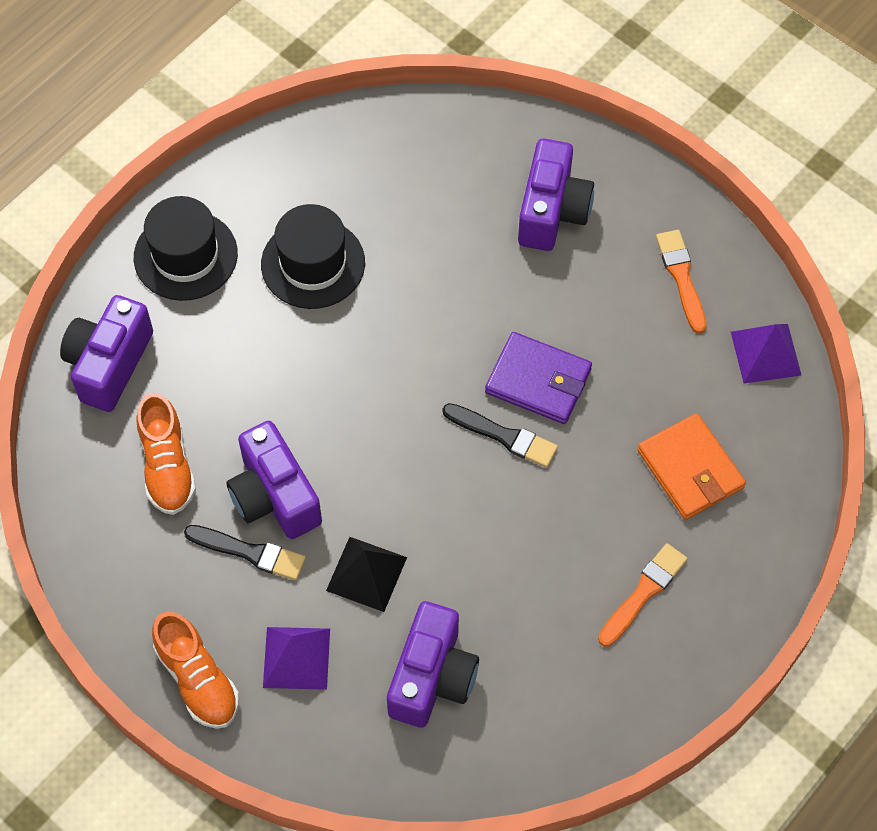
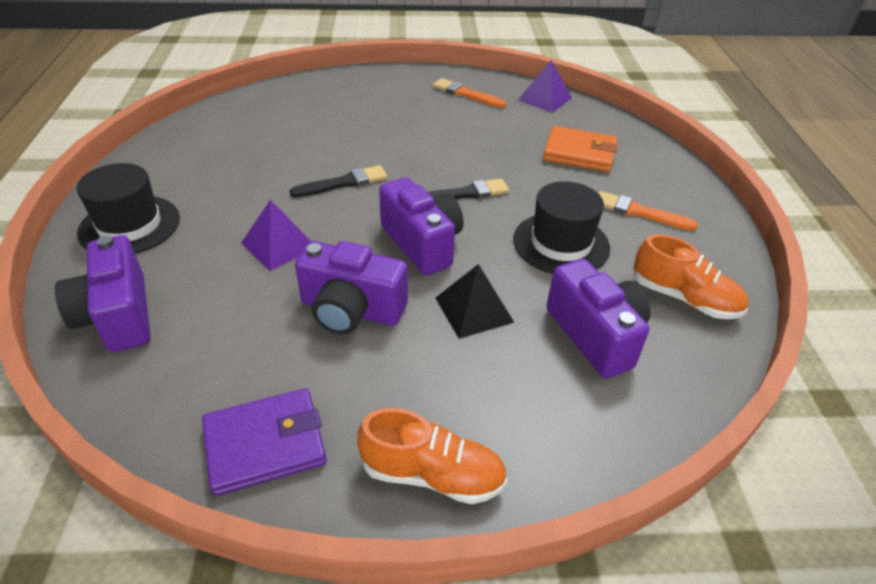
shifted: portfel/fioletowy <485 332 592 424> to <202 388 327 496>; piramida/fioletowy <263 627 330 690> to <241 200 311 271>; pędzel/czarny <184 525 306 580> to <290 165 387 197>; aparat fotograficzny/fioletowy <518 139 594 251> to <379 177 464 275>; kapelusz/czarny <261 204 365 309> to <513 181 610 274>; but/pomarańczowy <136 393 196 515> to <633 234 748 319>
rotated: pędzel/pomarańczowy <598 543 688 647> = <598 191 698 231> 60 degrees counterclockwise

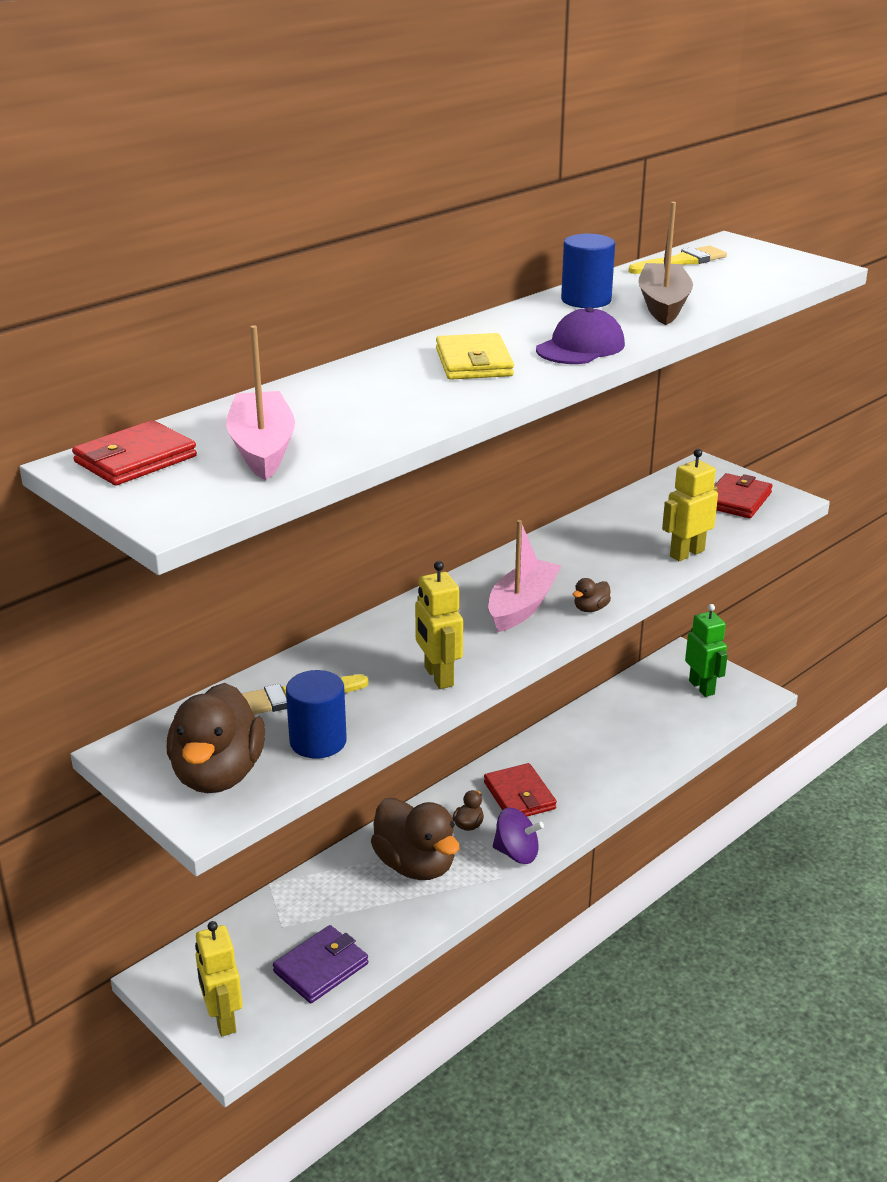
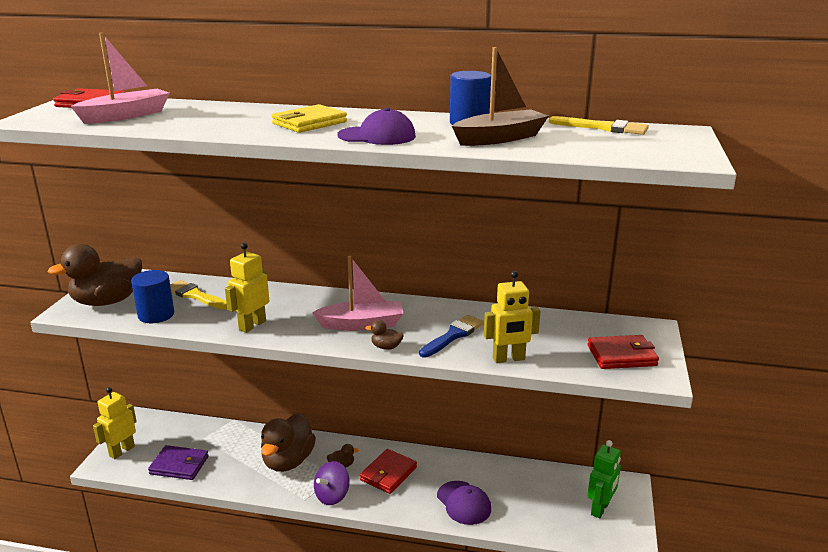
new: pędzel/niebieski <419 315 484 357>; czapka/fioletowy <437 481 491 525>
rotated: bączek/fioletowy <493 807 544 864> = <314 461 350 505> 60 degrees clockwise; robot/żółty <662 449 718 561> = <484 271 541 363> 150 degrees clockwise

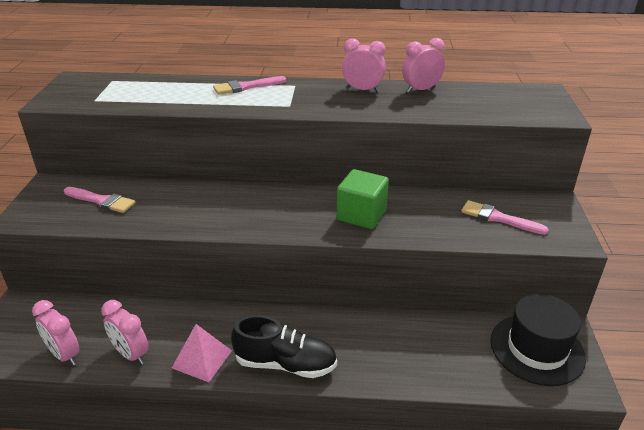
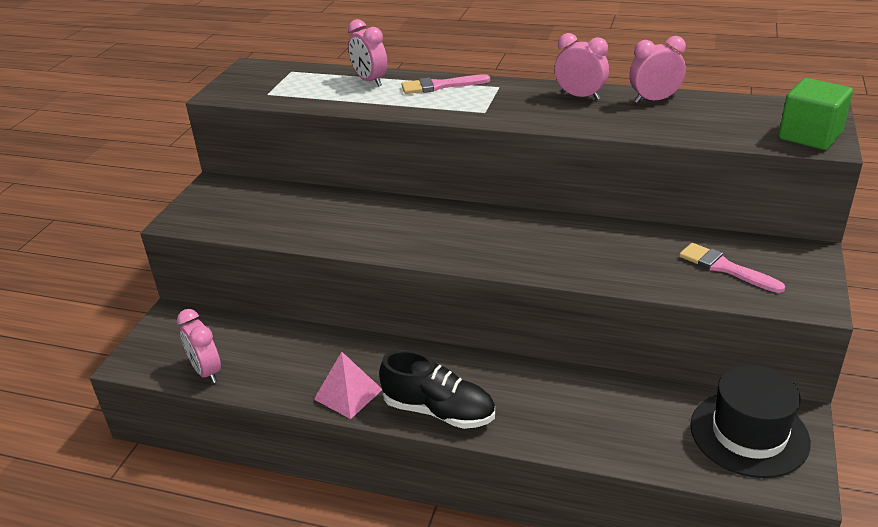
gone: pędzel/różowy <64 187 135 213>
shifted: budzik/różowy <101 300 149 365> to <348 19 387 86>; sześcian/zielony <337 169 389 229> to <778 78 853 150>

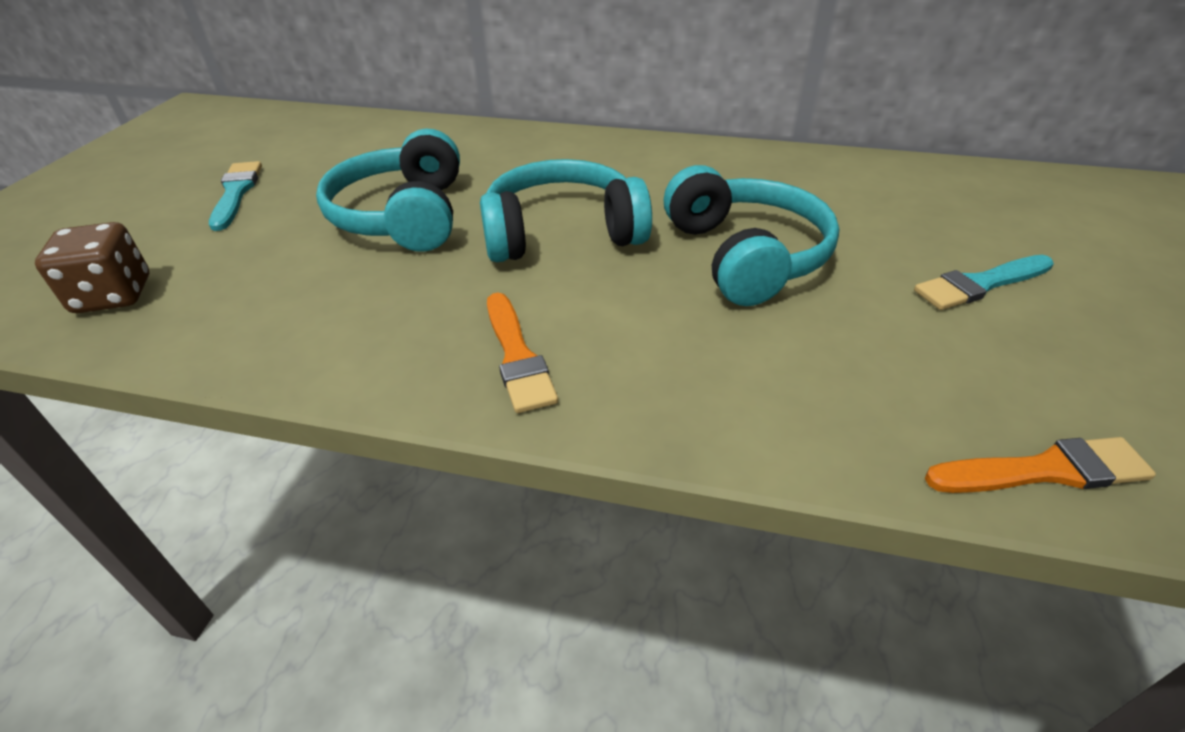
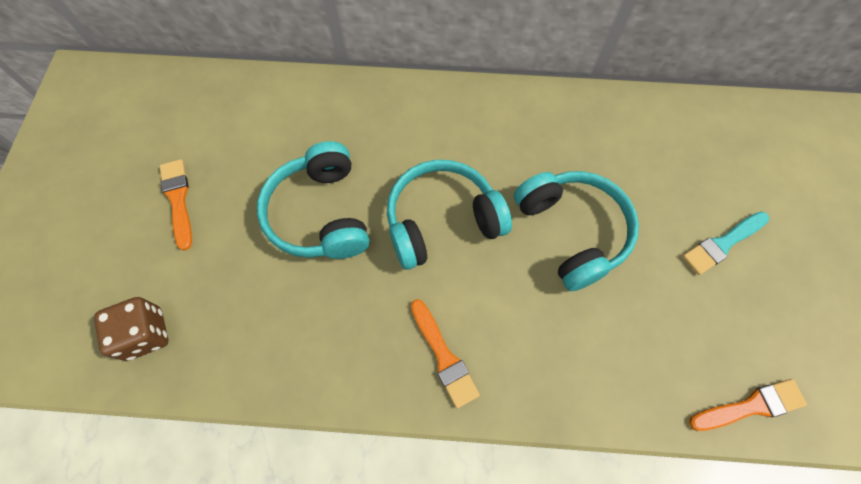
repainted: pędzel/turkusowy <209 161 262 231> to pędzel/pomarańczowy <160 159 192 251>

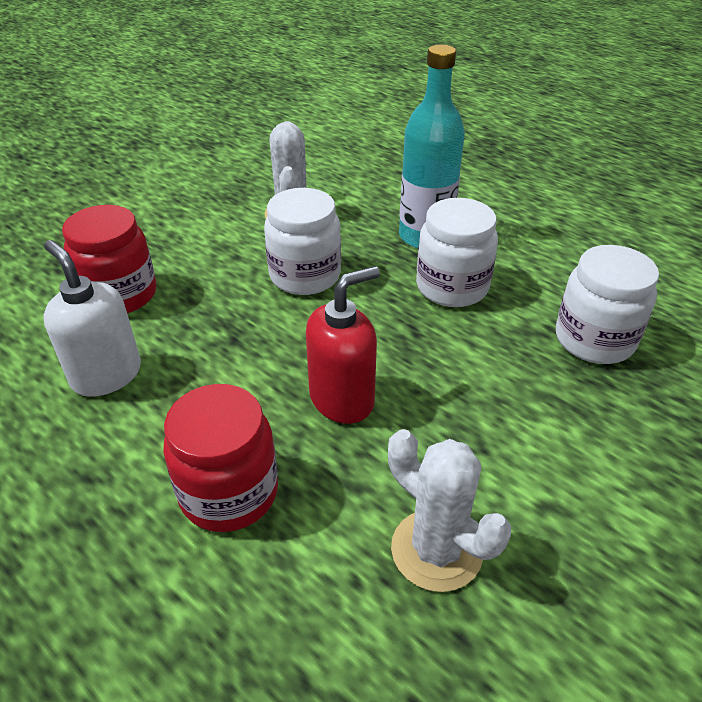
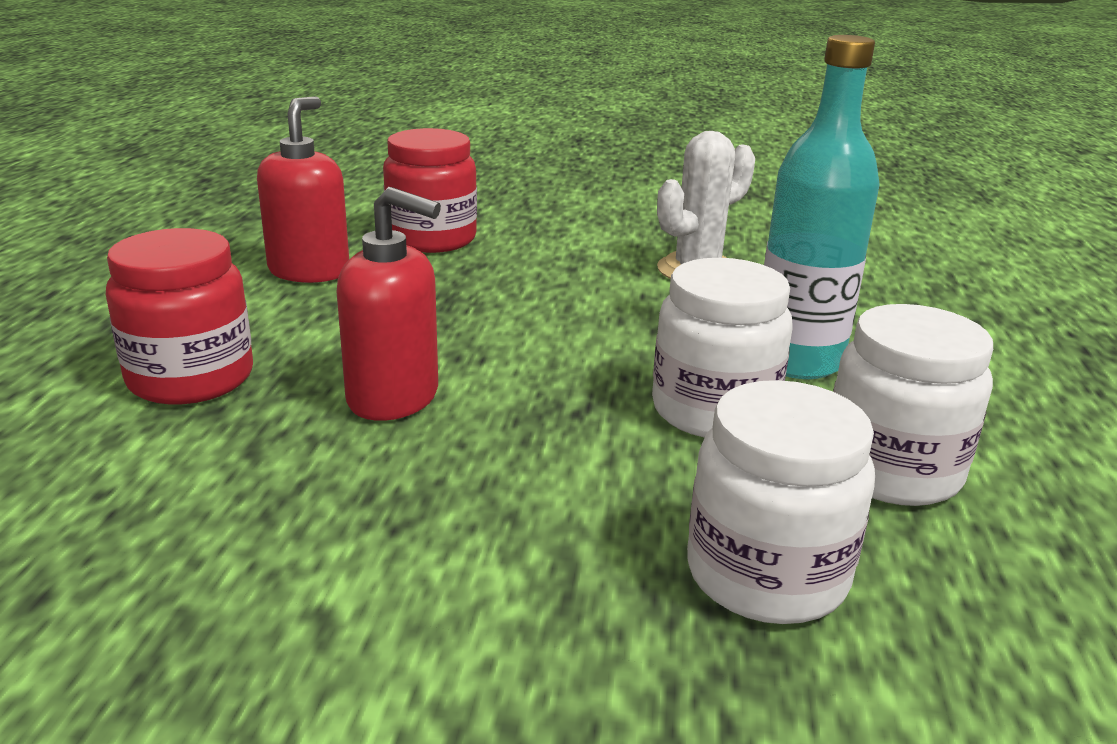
gone: kaktus/biały <388 429 511 592>
shifted: słoik/biały <264 188 341 295> to <833 304 993 506>
repainted: dozownik mydła/biały <44 240 141 397> to dozownik mydła/czerwony <257 96 349 283>

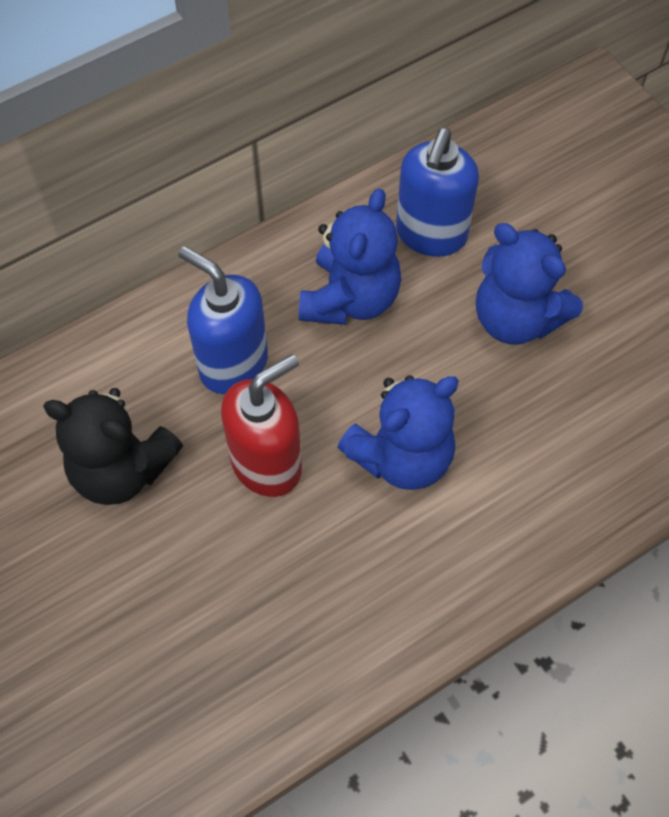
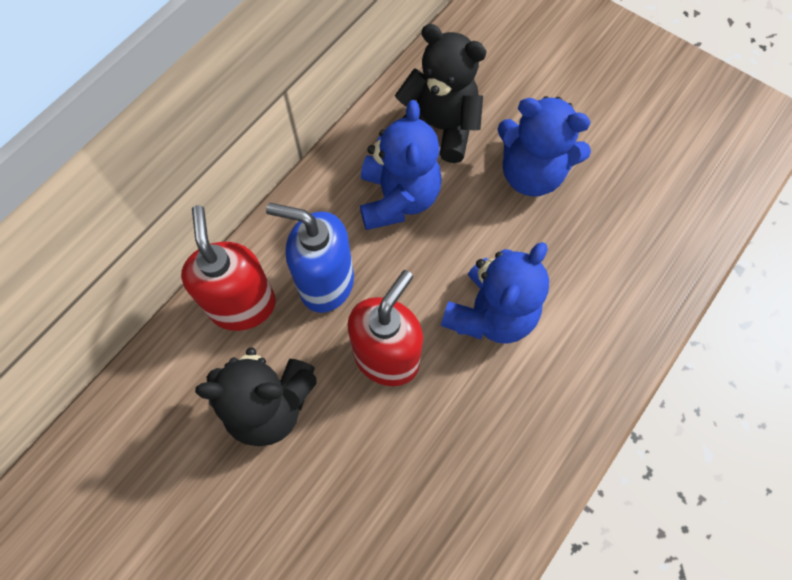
new: dozownik mydła/czerwony <181 205 276 331>
swapped: dozownik mydła/niebieski <396 128 479 257> to miś/czarny <395 24 487 163>

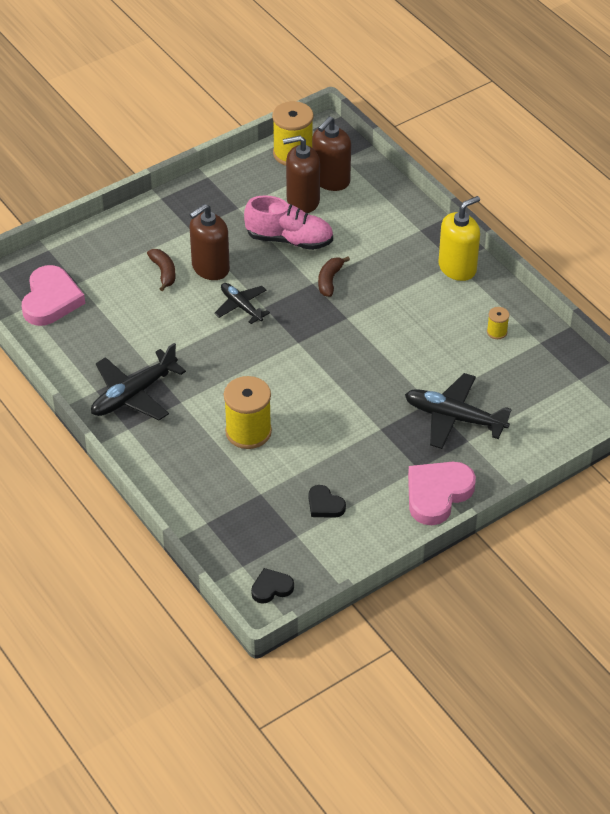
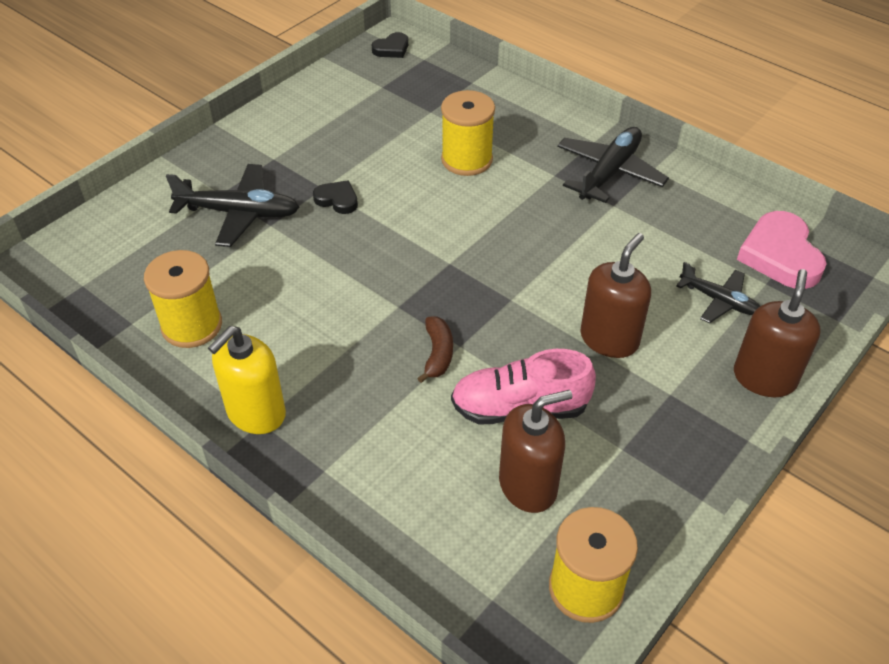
gone: banan/brązowy <147 249 175 291>; serce/różowy <408 462 476 525>
shifted: serce/czarny <309 485 346 518> to <313 180 358 214>; samolot/czarny <214 283 270 324> to <676 262 760 323>; dozownik mydła/brązowy <312 116 351 191> to <734 269 821 397>
scaled: szpulka/żółty <487 307 509 339> = <144 250 222 348> x2.14

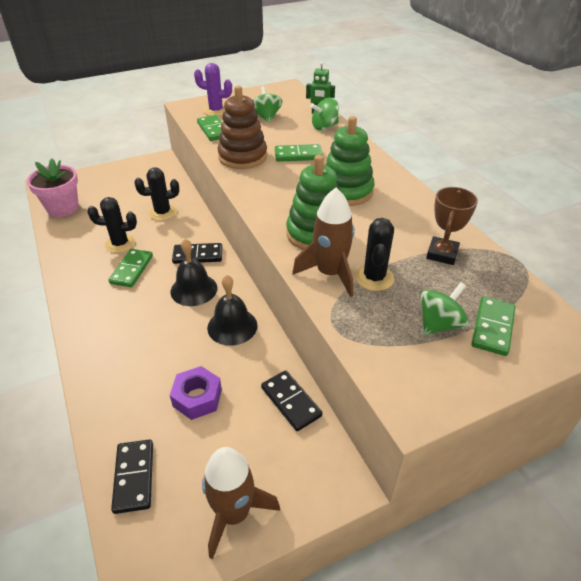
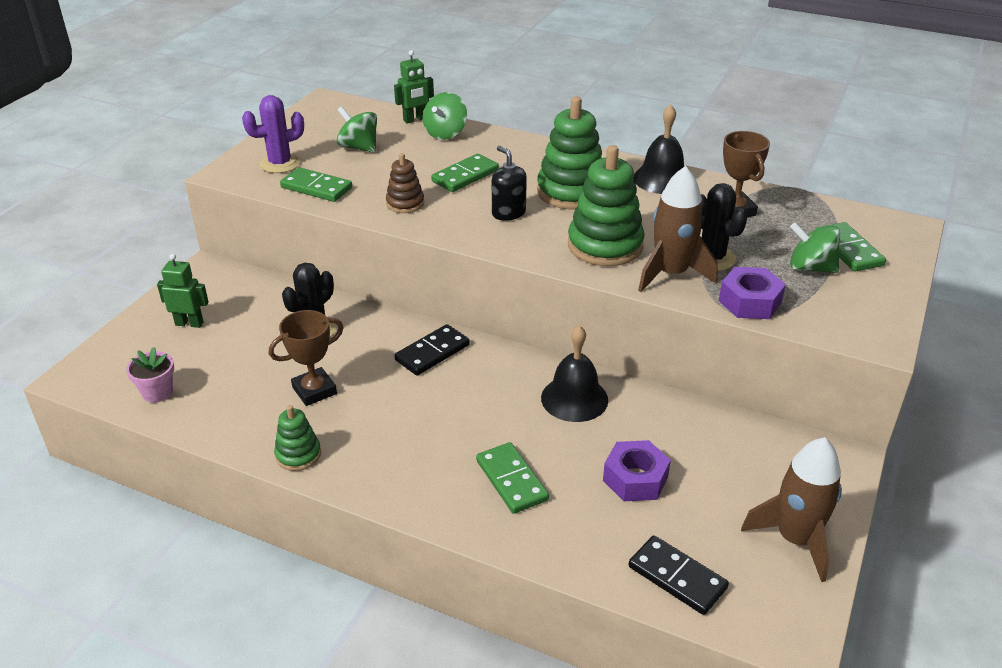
gone: kostka domina/czarny <261 370 323 431>
new: robot/zielony <157 254 209 328>; zabawka nakładanka/zielony <274 405 321 471>; dozownik mydła/czarny <492 146 527 221>; nakrętka/fioletowy <719 267 786 319>
shifted: kostka domina/zielony <108 249 153 287> to <476 442 549 514>; dzwonek/czarny <171 239 217 306> to <633 105 684 194>
swapped: kaktus/czarny <87 197 137 253> to puchar/brązowy <269 310 344 406>
rotated: bączek/zielony <421 282 469 335> = <790 222 840 273> 75 degrees counterclockwise
scaled: doniczka/różowy <27 159 79 217> = <126 347 174 403> x0.57; zabawka nakładanka/brązowy <217 86 267 169> = <386 153 424 213> x0.54

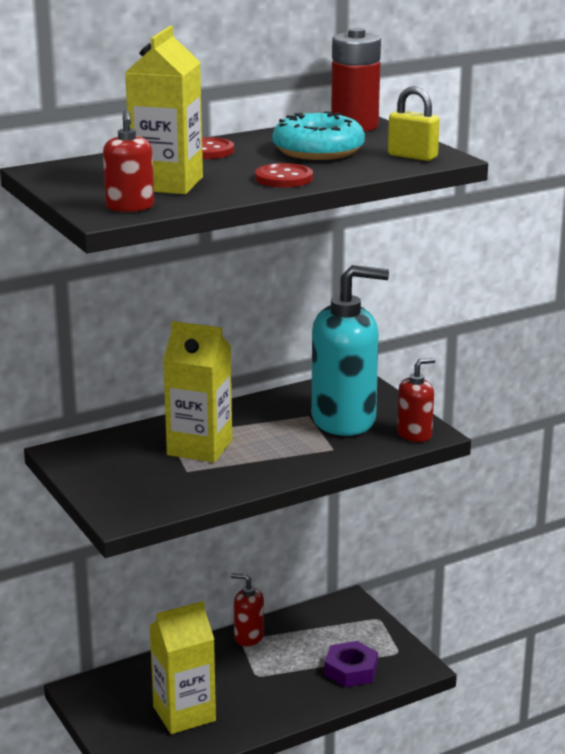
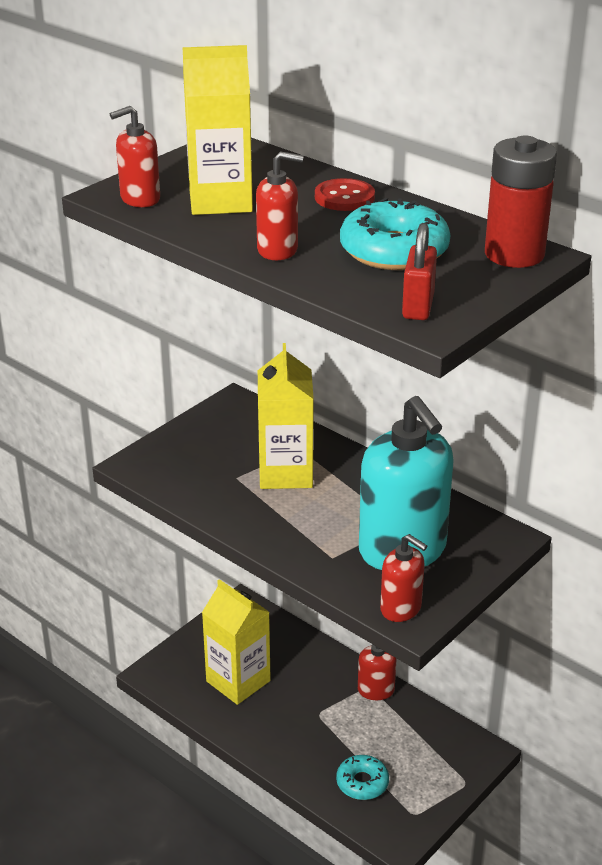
swapped: guzik/czerwony <255 163 313 187> to dozownik mydła/czerwony <256 151 304 260>; nakrętka/fioletowy <324 641 378 687> to donut/turkusowy <336 755 389 800>
repainted: kłódka/żółty <388 86 440 161> to kłódka/czerwony <402 223 437 320>

